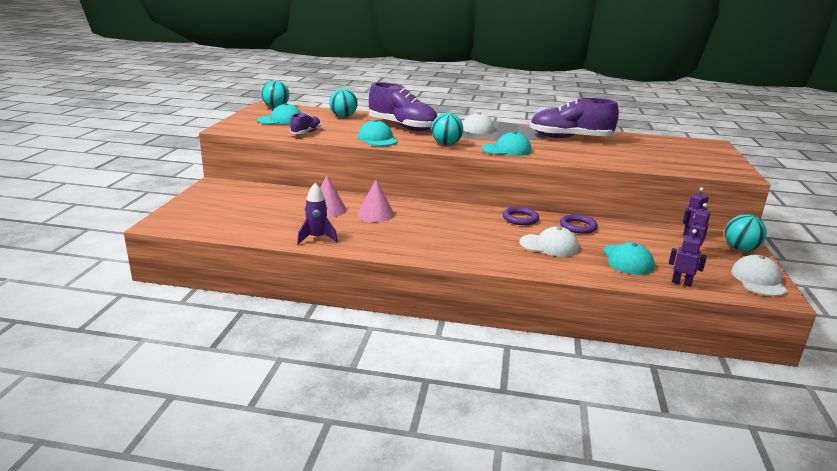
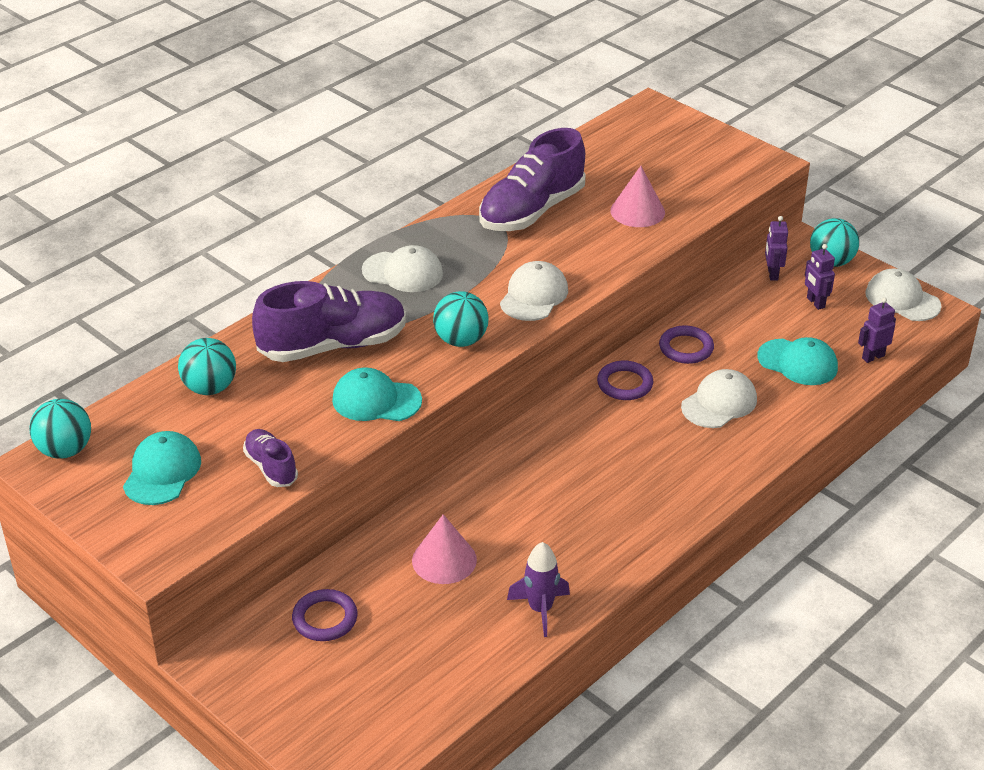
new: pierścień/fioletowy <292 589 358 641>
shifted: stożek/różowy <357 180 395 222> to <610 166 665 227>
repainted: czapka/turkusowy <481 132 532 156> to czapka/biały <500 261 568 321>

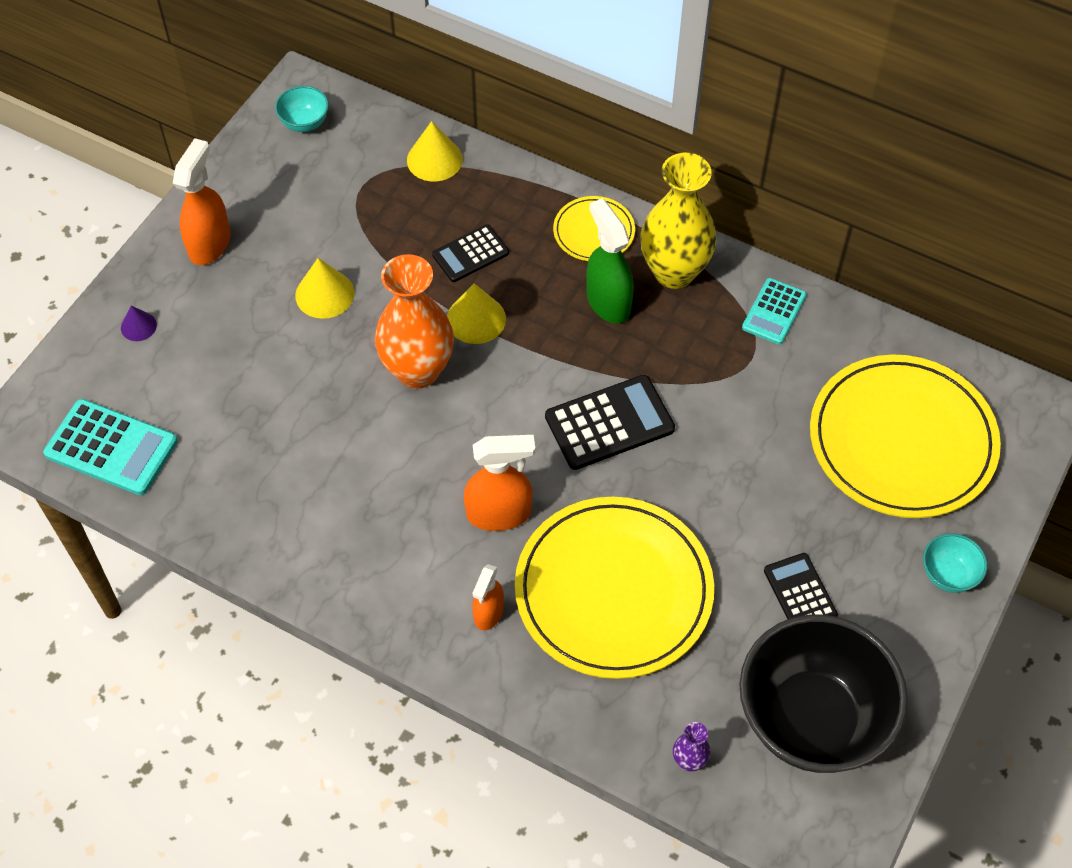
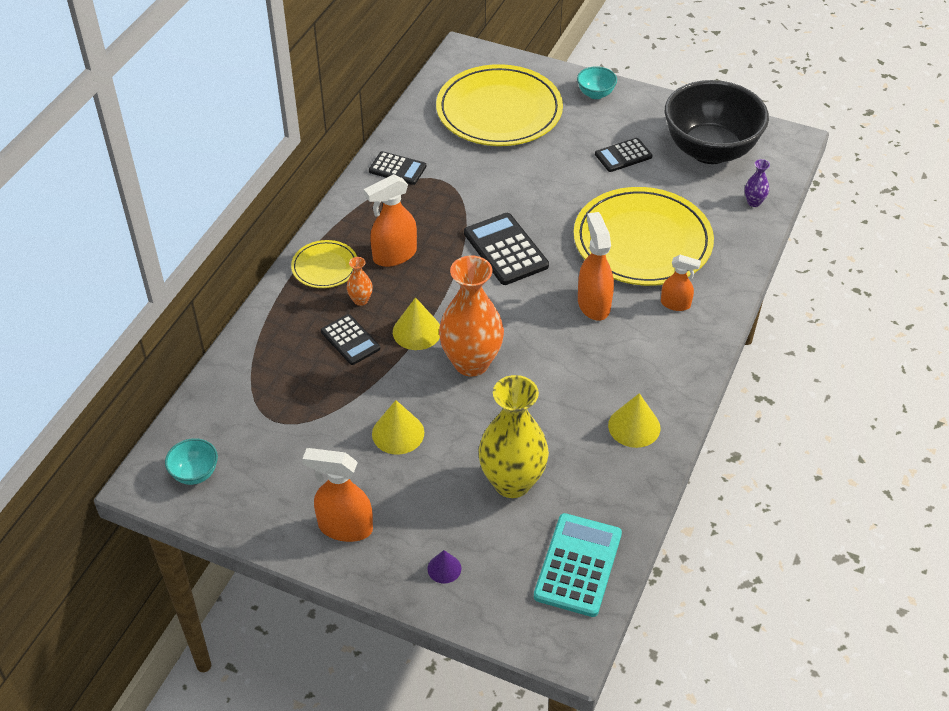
new: wazon/pomarańczowy <347 257 373 306>
shifted: wazon/żółty <641 153 717 289> to <478 375 549 498>; stożek/żółty <407 121 463 181> to <608 393 661 448>
repainted: spryskiwacz/zielony <586 198 634 323> to spryskiwacz/pomarańczowy <364 174 417 267>; kalkulator/turkusowy <742 278 806 345> to kalkulator/czarny <369 151 426 185>

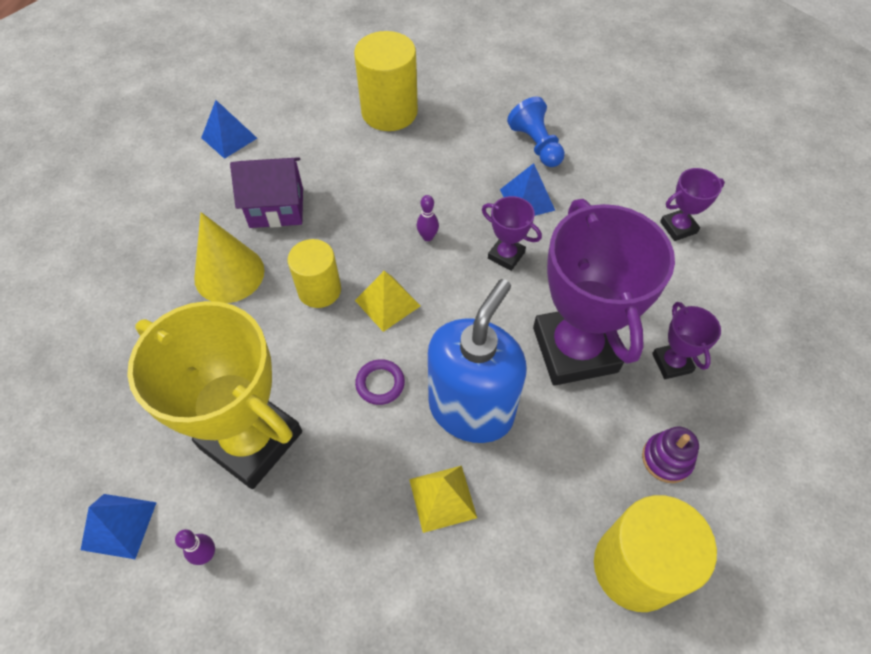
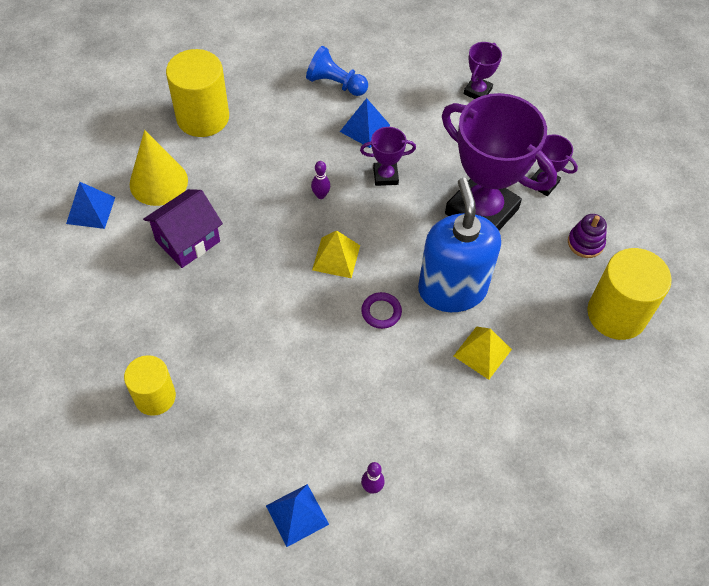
gone: puchar/żółty <127 301 302 489>
shifted: walec/żółty <288 239 341 308> to <124 355 176 416>; stożek/żółty <194 212 265 303> to <130 130 188 206>

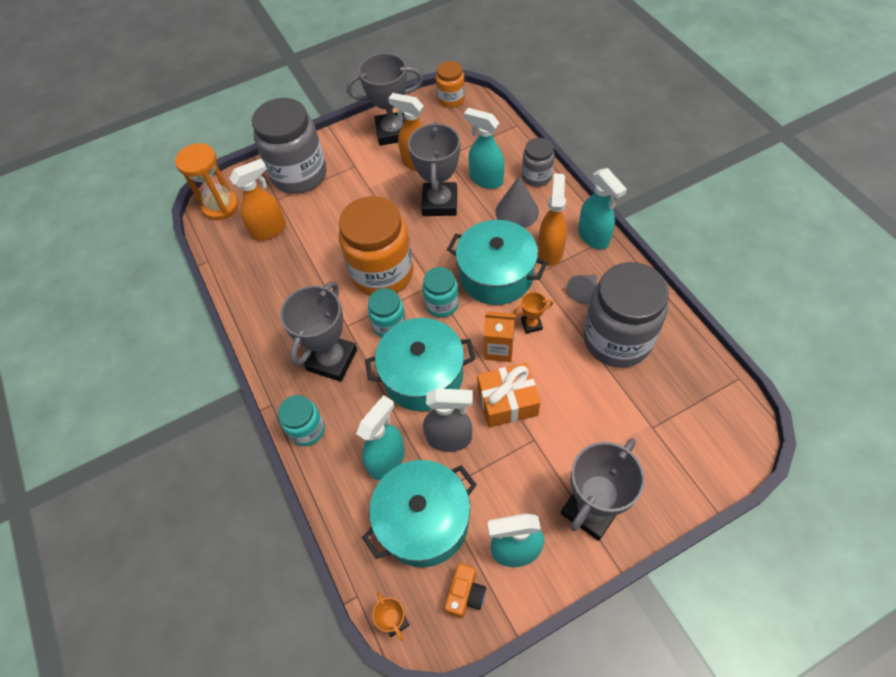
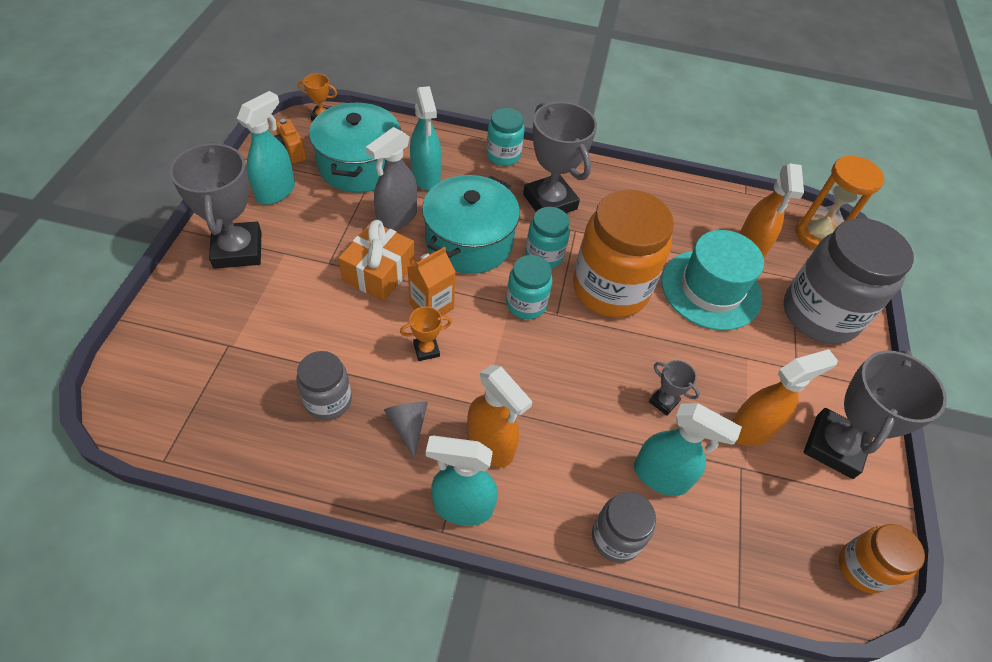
gone: garnek/turkusowy <447 220 547 305>; stożek/szary <495 176 539 228>
new: kapelusz/turkusowy <662 230 764 330>
rotated: puchar/pomarańczowy <514 292 553 334> = <400 306 452 361> 45 degrees clockwise; spryskiwacz/turkusowy <464 108 504 189> = <634 403 742 496> 45 degrees clockwise
scaled: słoik/szary <583 262 669 368> = <297 351 352 420> x0.51; puchar/szary <408 122 460 216> = <649 360 700 416> x0.45

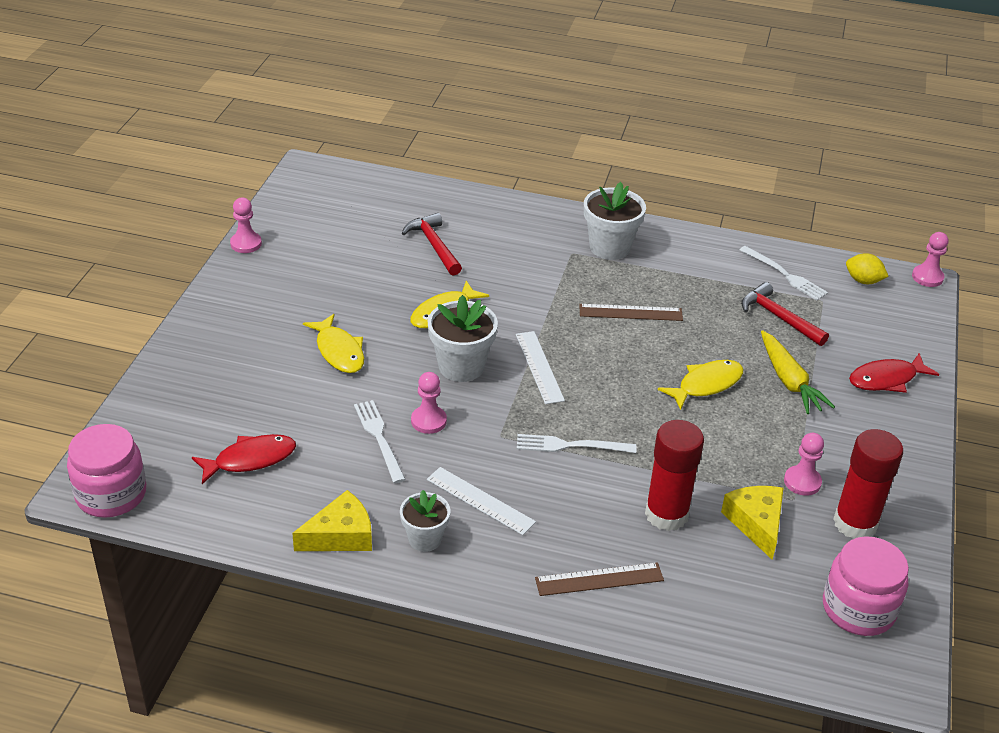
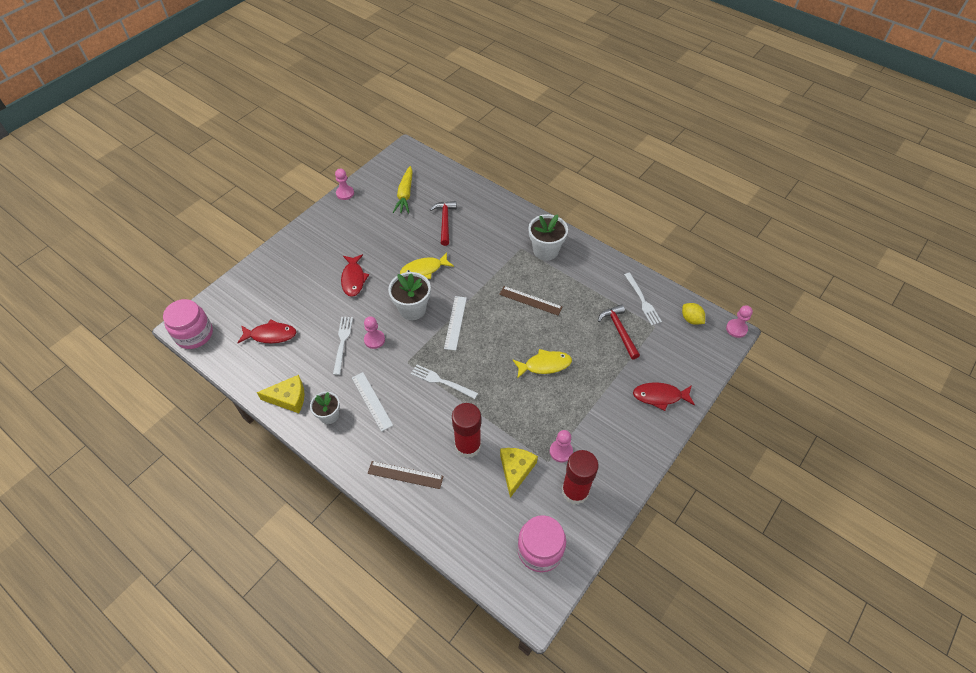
shifted: marchewka/żółty <761 330 835 414> to <393 166 413 214>
repainted: ryba/żółty <303 314 364 373> to ryba/czerwony <341 254 369 297>

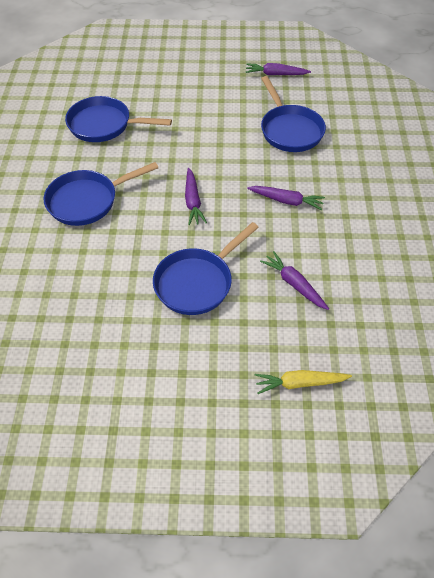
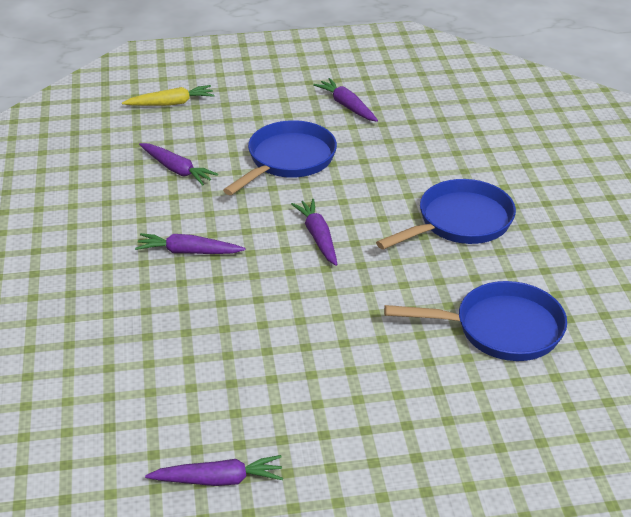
gone: patelnia/niebieski <261 76 326 152>
new: marchewka/fioletowy <313 78 378 122>

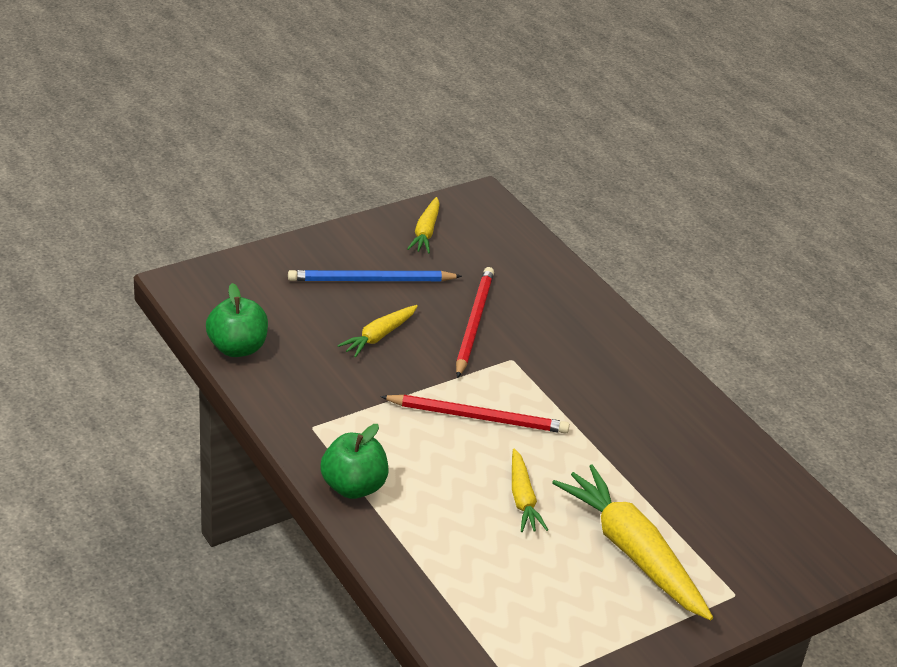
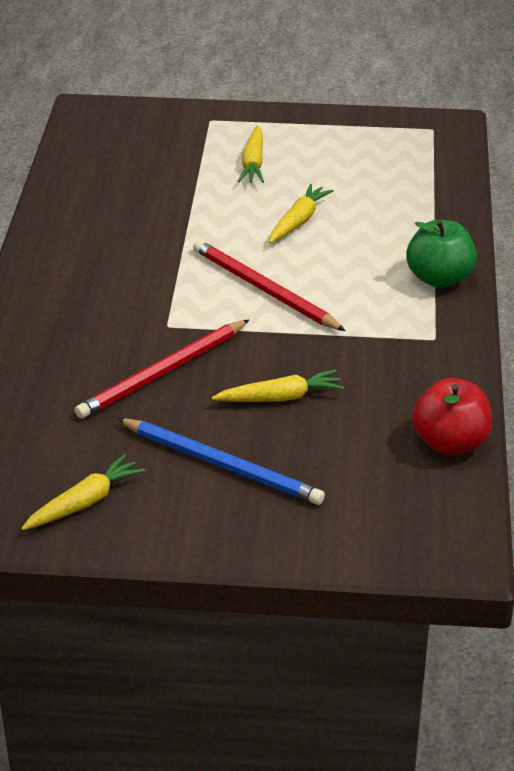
repainted: jabłko/zielony <206 283 268 357> to jabłko/czerwony <412 378 492 456>
scaled: marchewka/żółty <552 464 713 620> = <238 126 264 183> x0.53

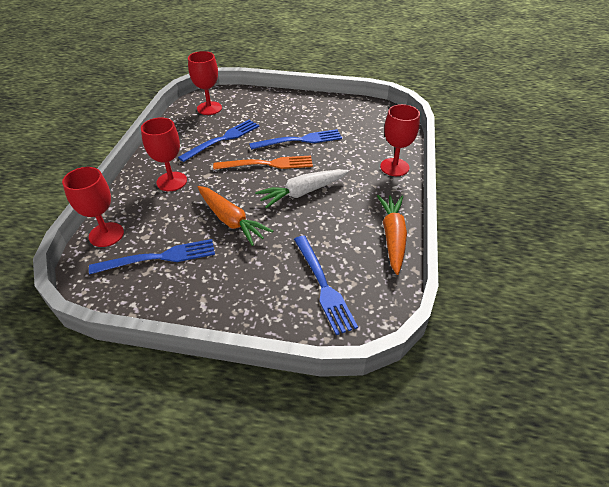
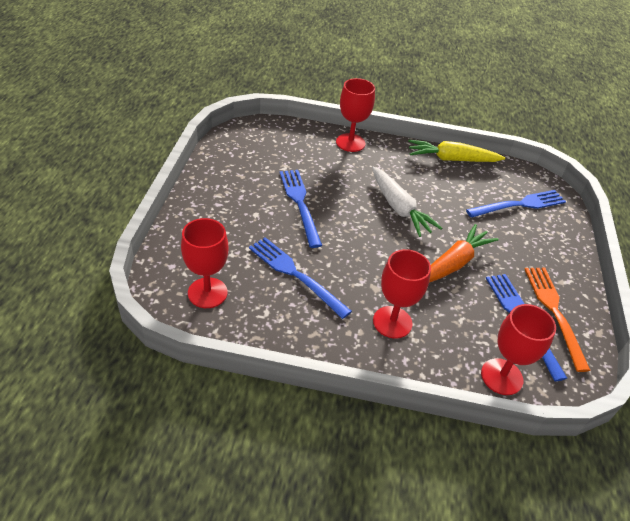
shifted: widelec/pomarańczowy <213 155 313 170> to <525 268 591 372>
repainted: marchewka/pomarańczowy <377 195 407 275> to marchewka/żółty <408 140 505 162>

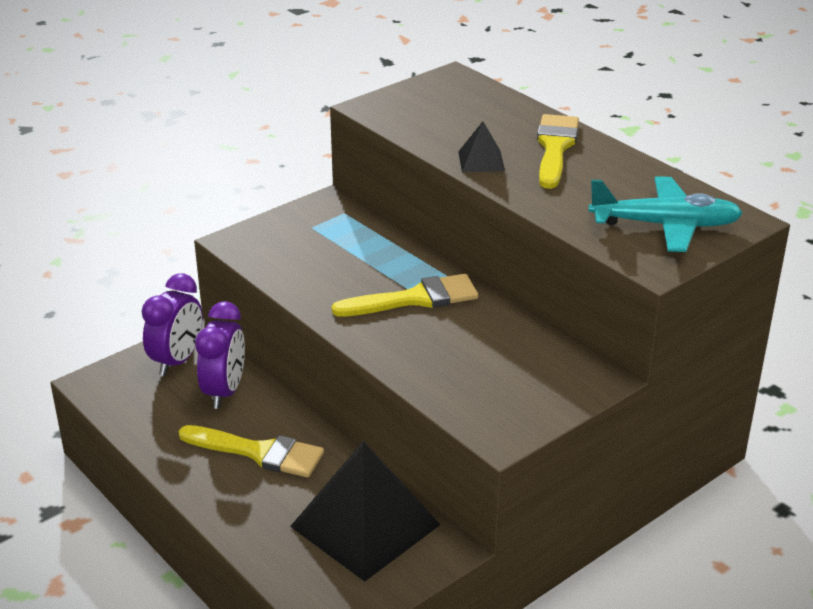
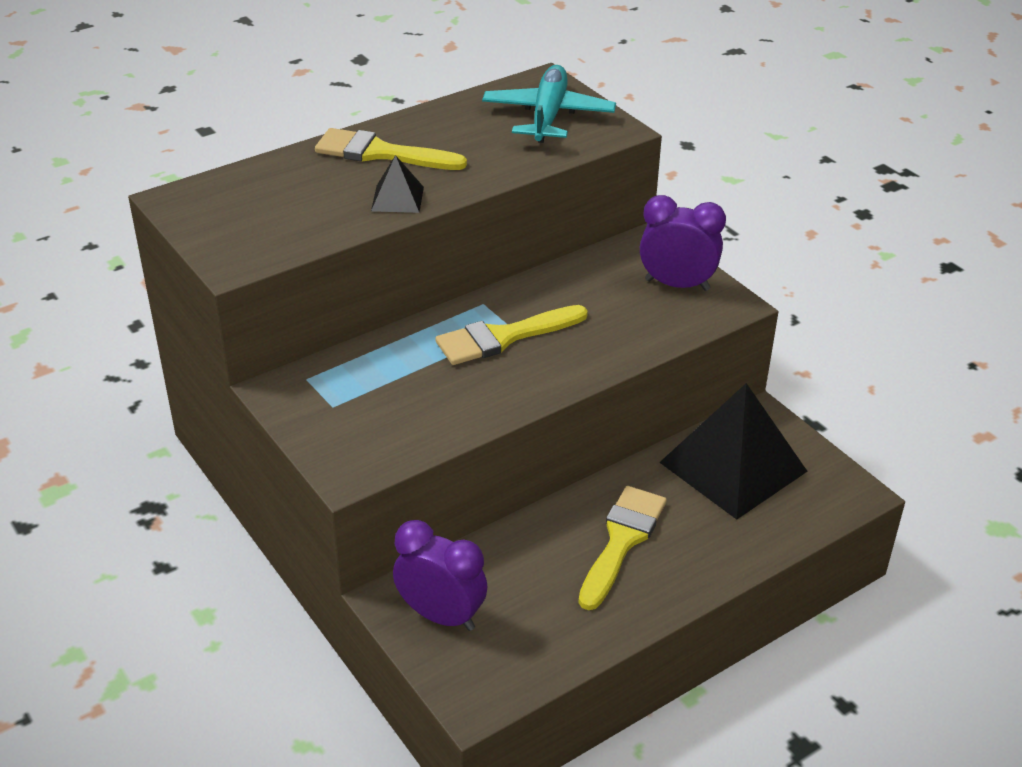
shifted: budzik/fioletowy <195 301 245 409> to <640 195 726 291>
rotated: pędzel/żółty <332 274 478 317> = <435 305 588 365> 105 degrees counterclockwise

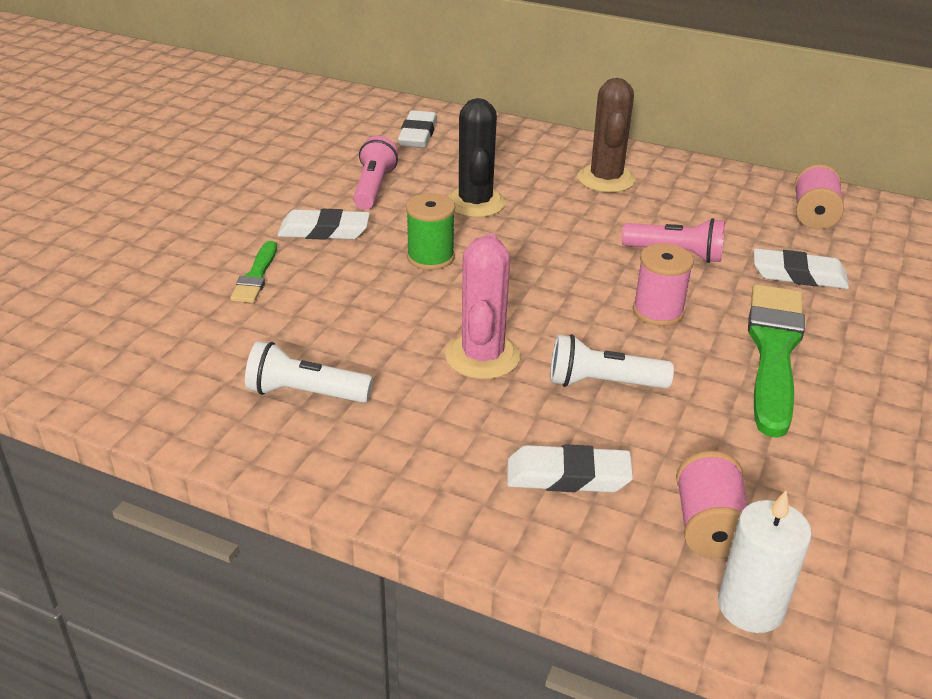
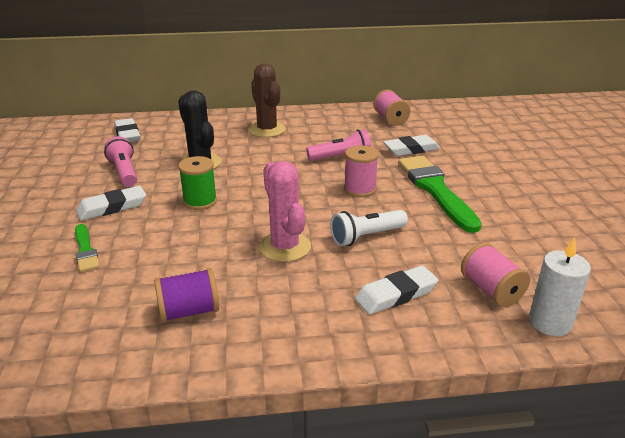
swapped: latarka/biały <245 341 373 403> to szpulka/fioletowy <154 268 219 323>

